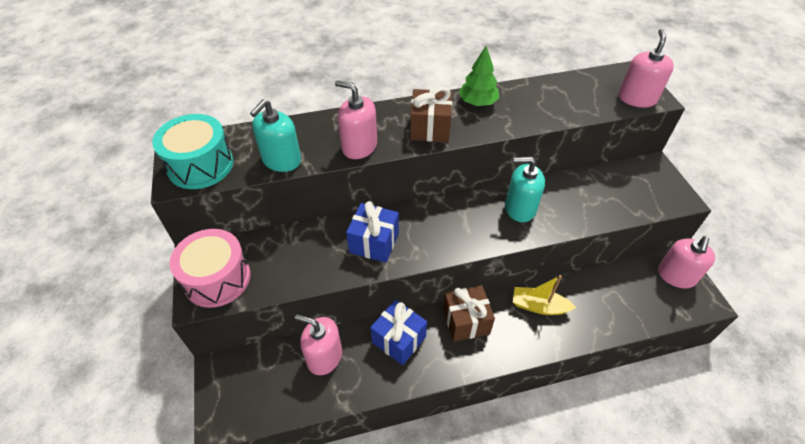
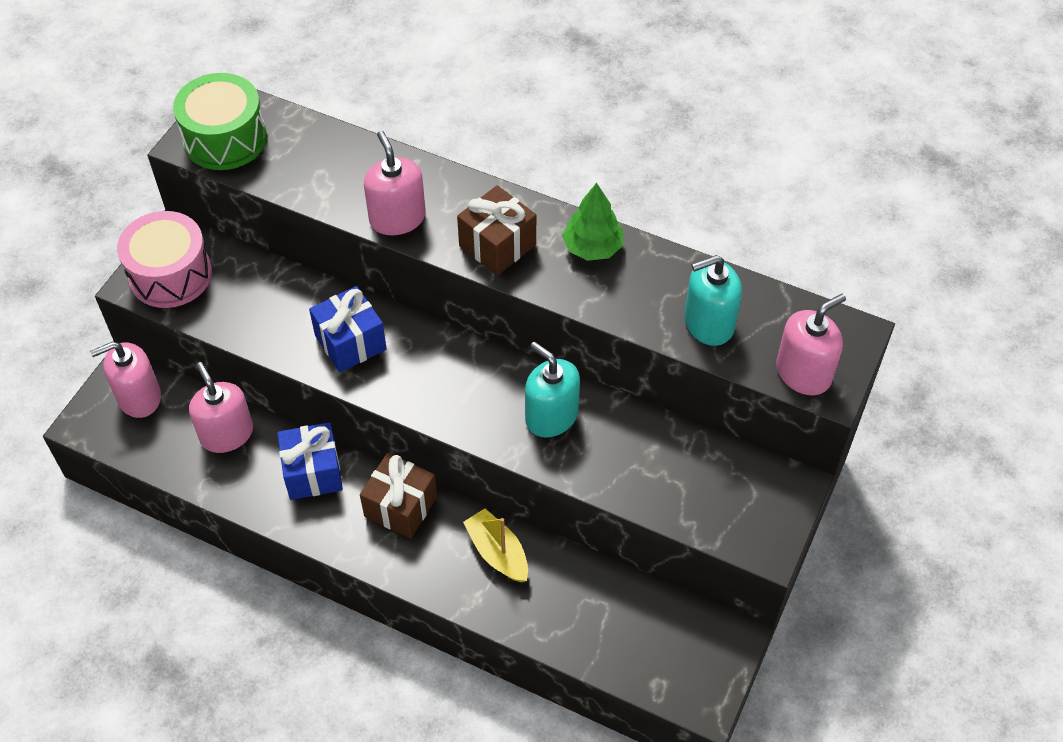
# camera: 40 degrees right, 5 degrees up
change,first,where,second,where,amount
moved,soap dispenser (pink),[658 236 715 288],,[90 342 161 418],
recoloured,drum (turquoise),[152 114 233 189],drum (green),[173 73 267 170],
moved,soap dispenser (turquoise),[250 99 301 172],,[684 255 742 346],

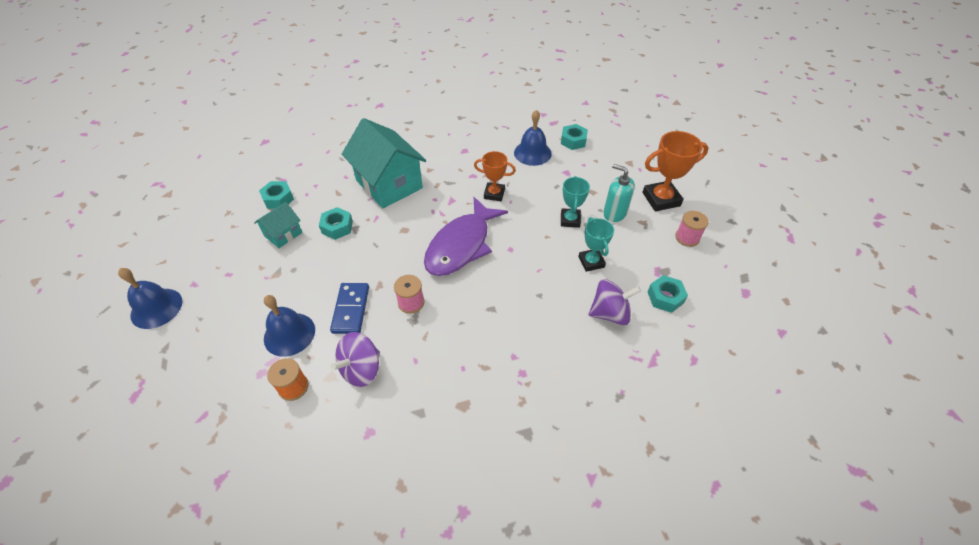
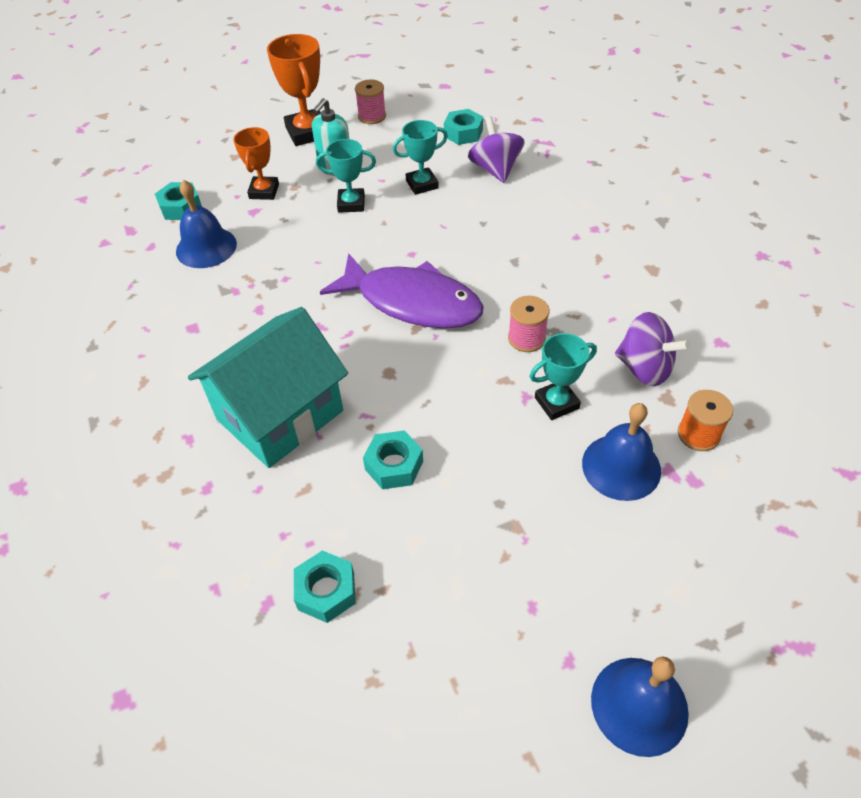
# camera: 95 degrees left, 0 degrees up
change,first,where,second,where,amount
moved,trophy (orange),[474 151 516 201],,[233 127 279 200],
replaced,domino (blue),[330 283 369 334],trophy (turquoise),[529 333 597 420],
removed,house (turquoise),[254 202 302 248],,,

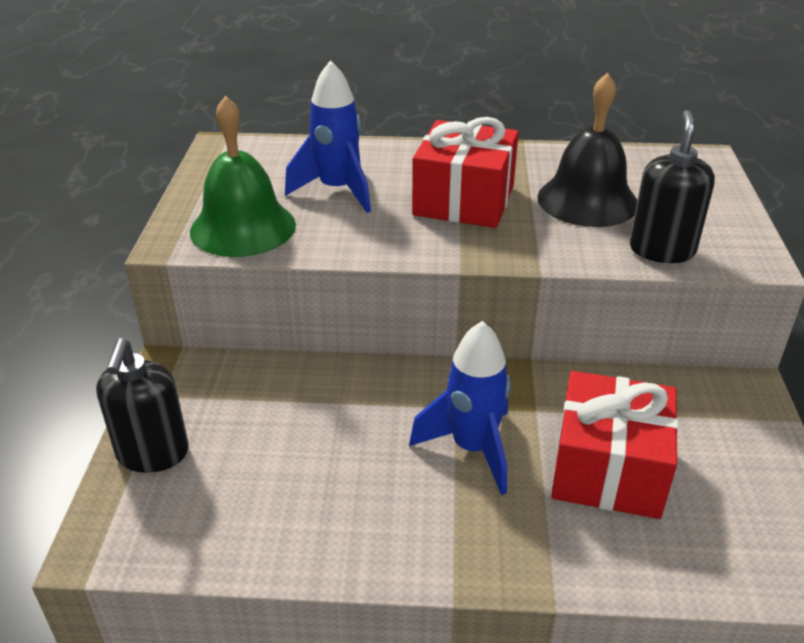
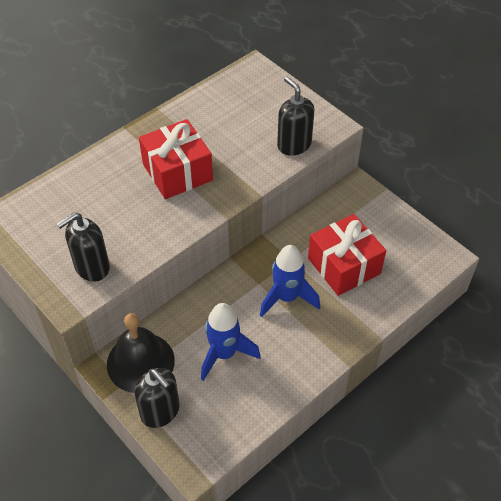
# camera: 45 degrees left, 15 degrees up
change,first,where,second,where,amount
replaced,bell (green),[190 96 296 257],soap dispenser (black),[57 212 110 282],
moved,bell (black),[537 73 637 227],,[107 313 175 393],
moved,rocket (blue),[285 60 371 213],,[201 303 261 381],

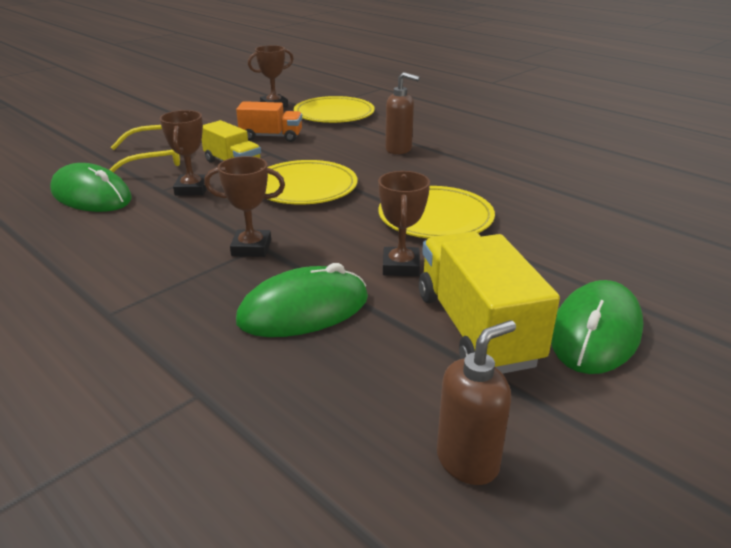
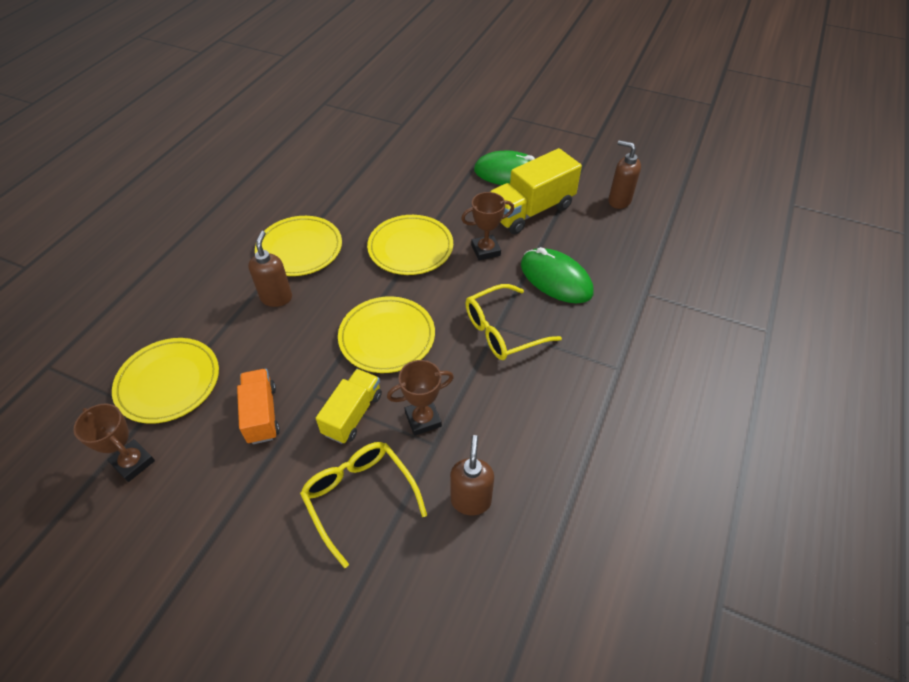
# camera: 110 degrees left, 20 degrees up
change,first,where,second,where,amount
added,,,plate (yellow),[255 216 342 276],
replaced,mouse (green),[50 163 132 212],soap dispenser (brown),[450 435 494 515],
replaced,trophy (brown),[204 156 285 257],glasses (yellow),[465 284 562 360],

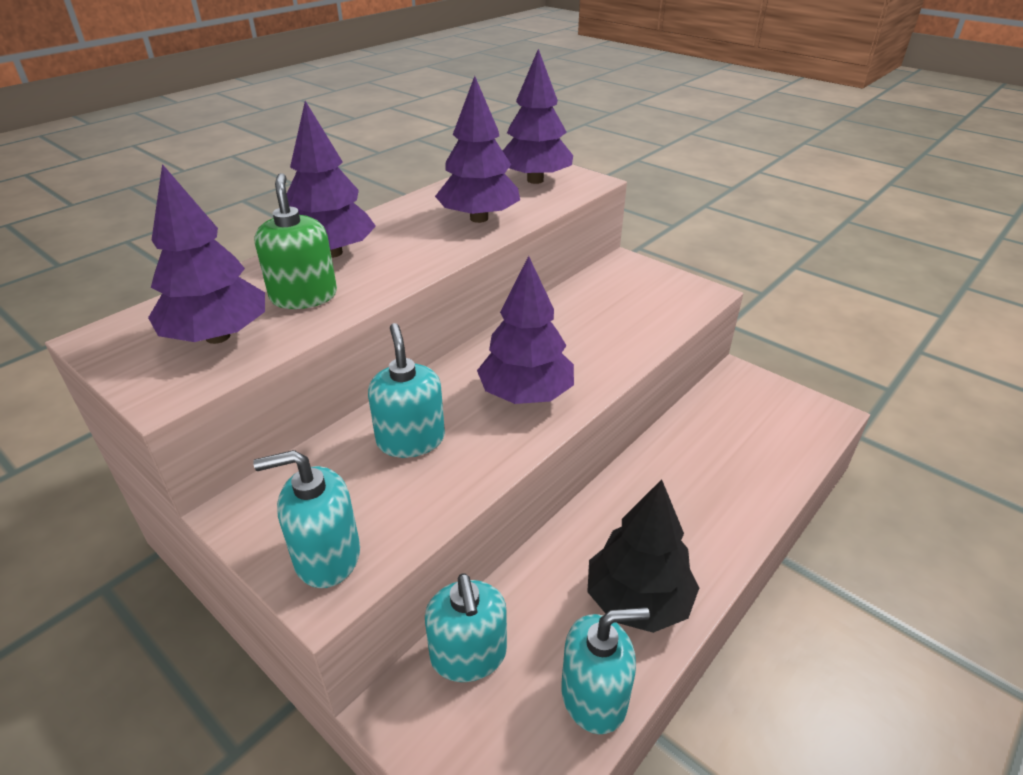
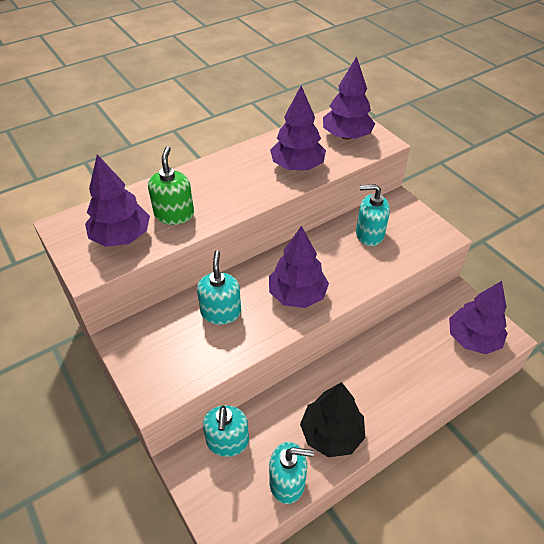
# camera: 15 degrees right, 10 degrees up
change,first,where,second,where,amount
moved,soap dispenser (turquoise),[253 450 360 588],,[356 184 390 246],
moved,tree (purple),[287 101 376 258],,[449 281 508 354],

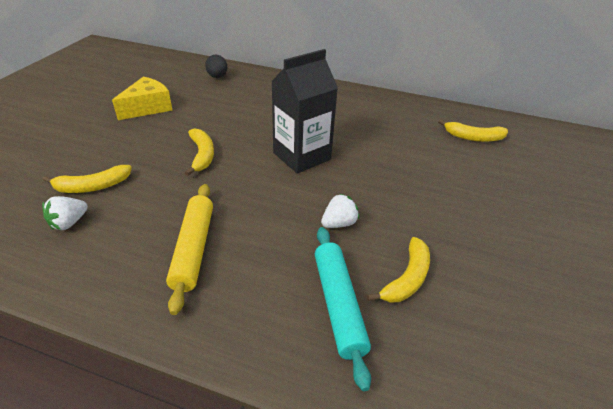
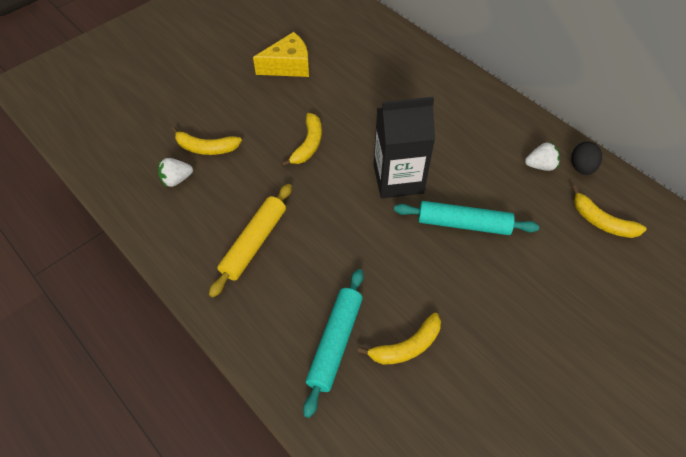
# camera: 30 degrees right, 15 degrees up
change,first,where,second,where,amount
added,,,rolling pin (turquoise),[394 201 539 235],
moved,strawberry (white),[321 194 359 228],,[525 142 560 171],
moved,egg (black),[205 55 227 78],,[571 141 602 175],

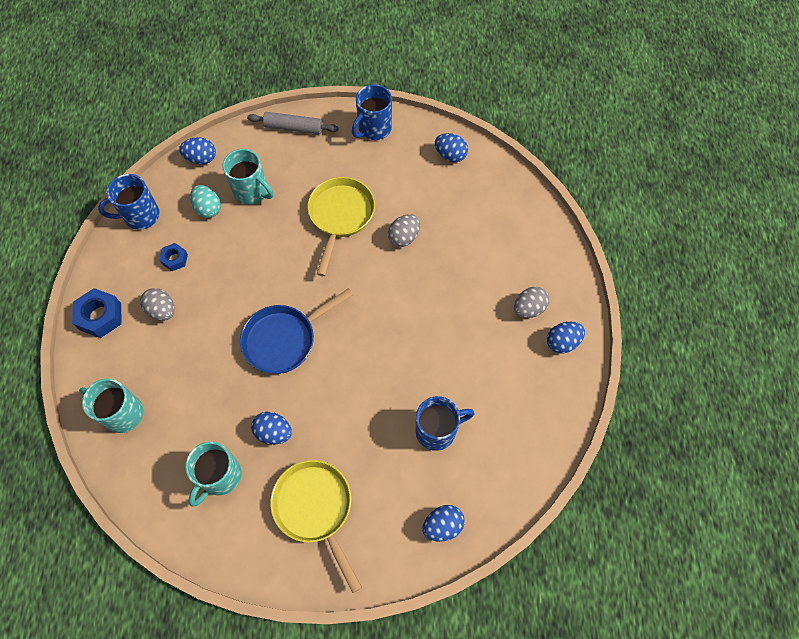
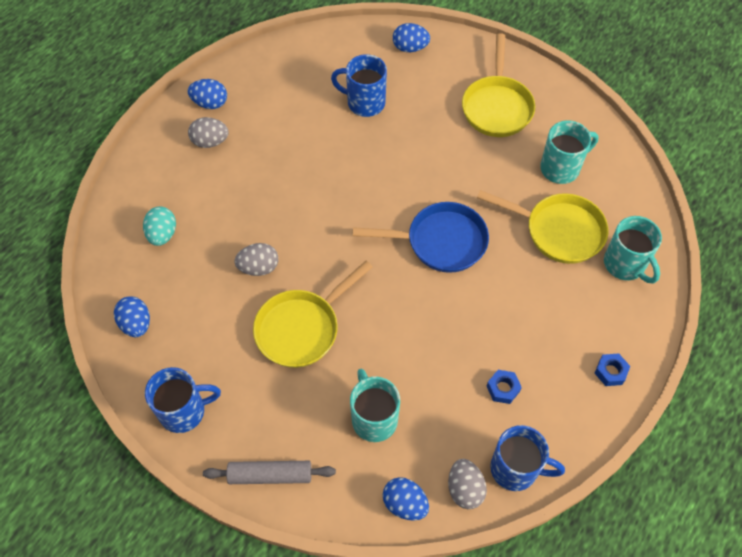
# camera: 145 degrees left, 5 degrees down
change,first,where,second,where,amount
moved,egg (turquoise),[190 185 221 218],,[143 206 176 246],
turned,rolling pin (grey),[247 112 339 134],,[203 461 336 484],45 degrees counterclockwise
moved,egg (grey),[140 288 175 321],,[448 459 487 509],
added,,,pan (yellow),[477 190 608 264],
resized,nut (blue),[72 288 121 338],,[595 354 630 386],x0.59
removed,egg (blue),[251 412 292 444],,,

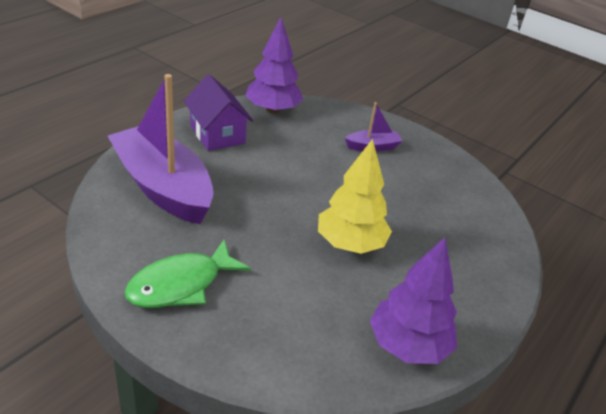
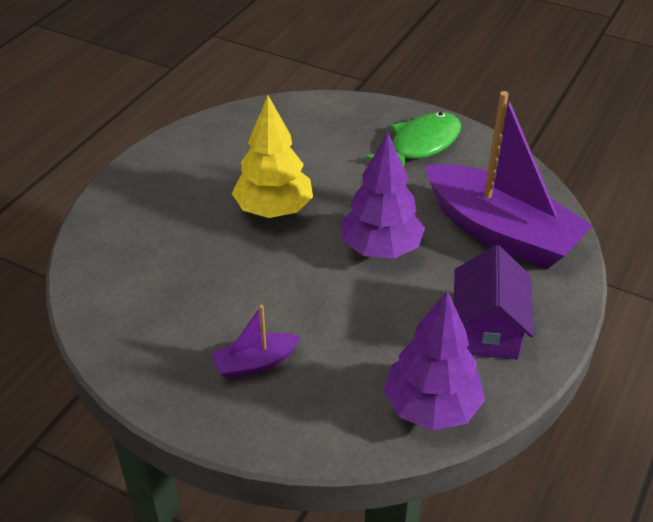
# camera: 175 degrees right, 5 degrees up
change,first,where,second,where,amount
moved,tree (purple),[370 237 457 364],,[341 133 425 259],
turned,house (purple),[184 74 253 151],,[454 245 534 360],45 degrees clockwise

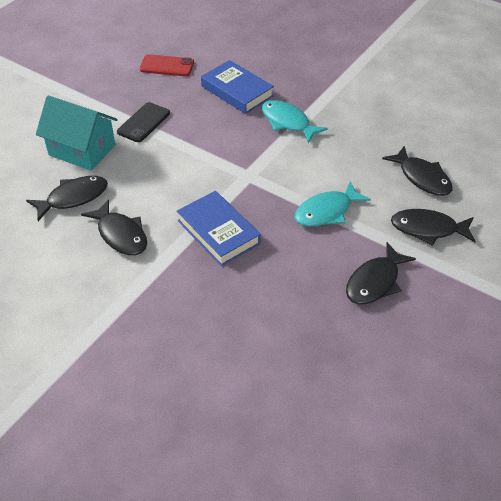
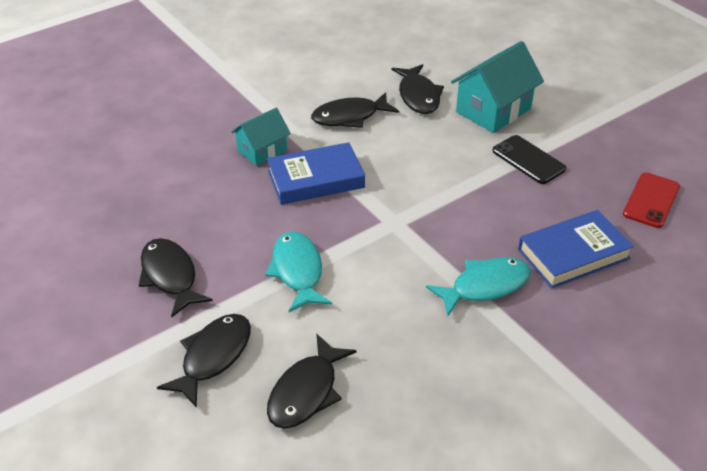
# camera: 110 degrees right, 5 degrees down
change,first,where,second,where,amount
added,,,house (turquoise),[231 107 291 166],
turned,fish (black),[382 146 453 196],,[267 334 357 429],45 degrees counterclockwise

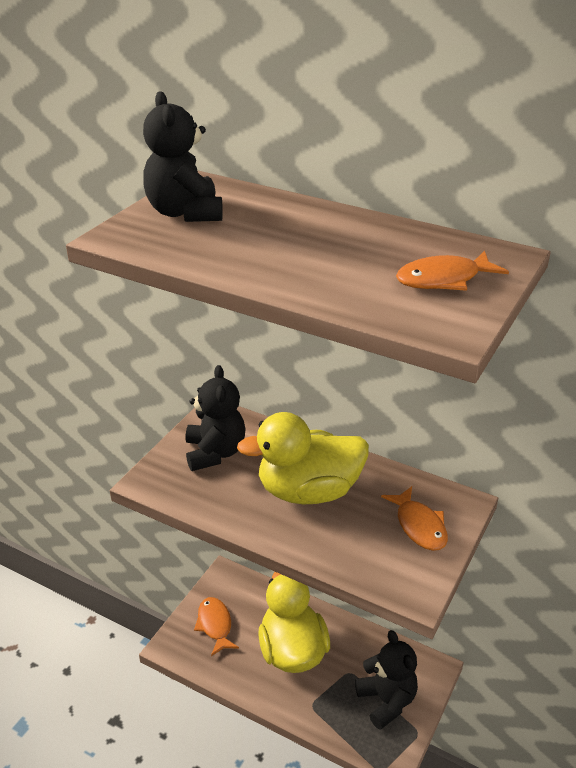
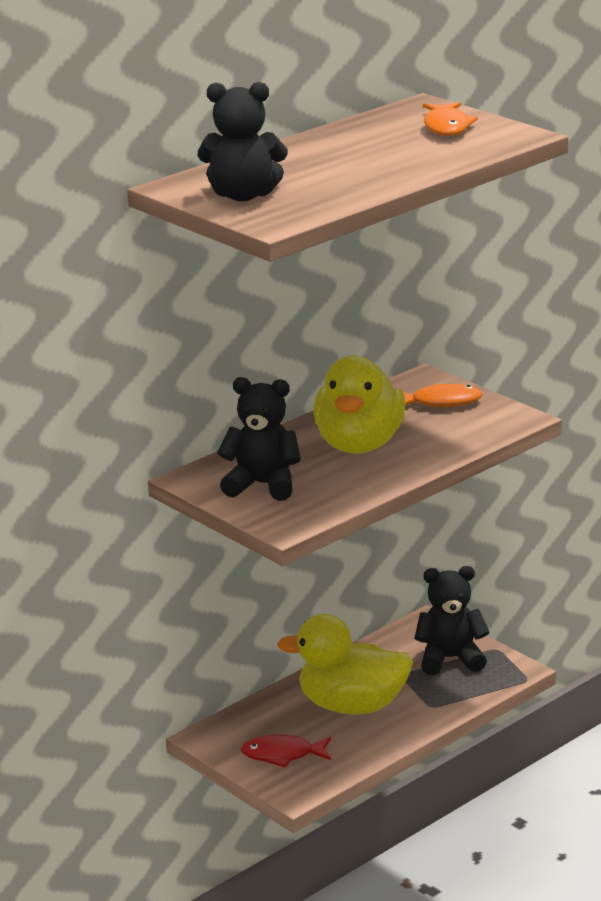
# camera: 70 degrees left, 10 degrees down
change,first,where,second,where,amount
recoloured,fish (orange),[194 597 239 656],fish (red),[241 734 331 768],

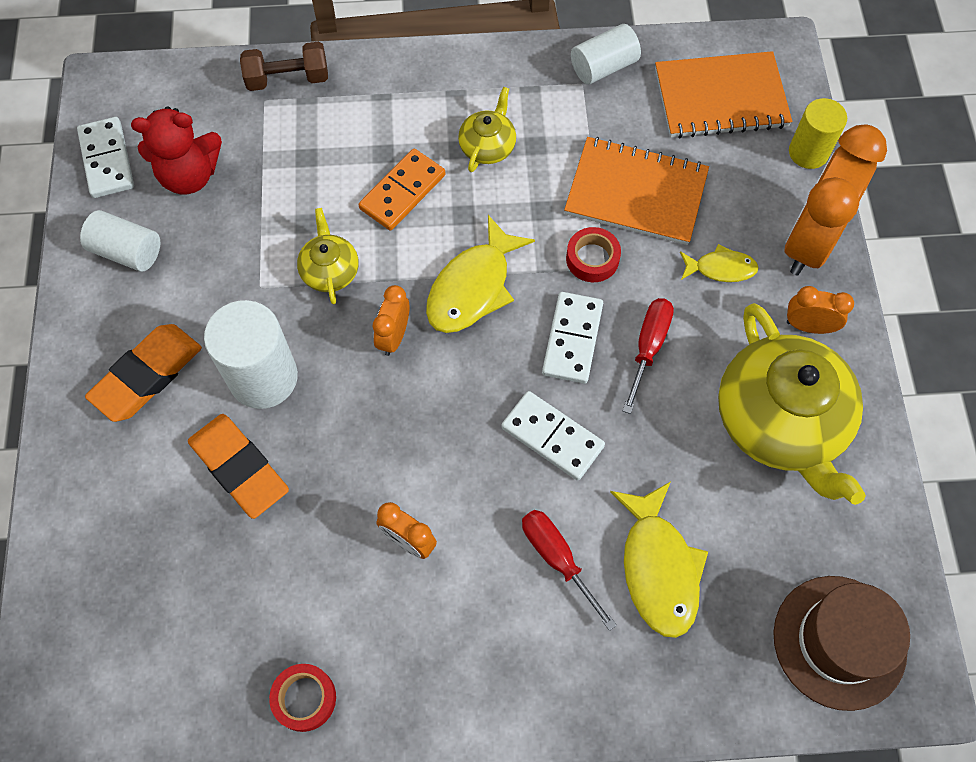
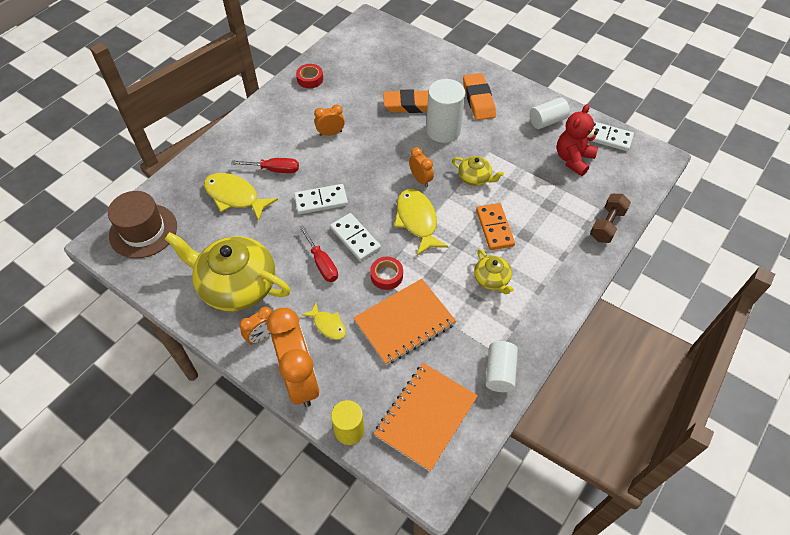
# camera: 130 degrees right, 10 degrees down
change,first,where,second,where,amount
turned,fish (yellow),[680 244 759 282],,[302 303 346 340],90 degrees counterclockwise

